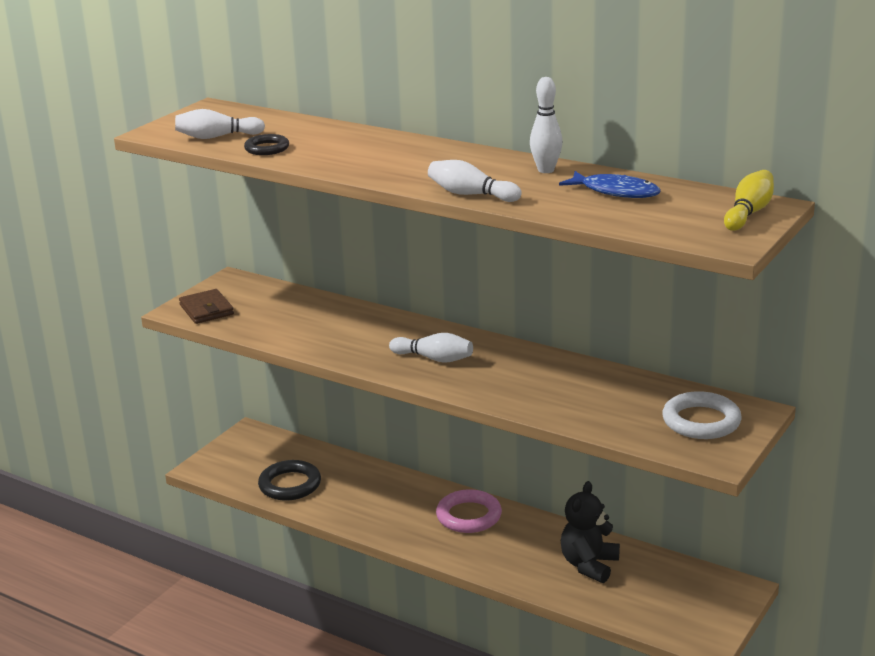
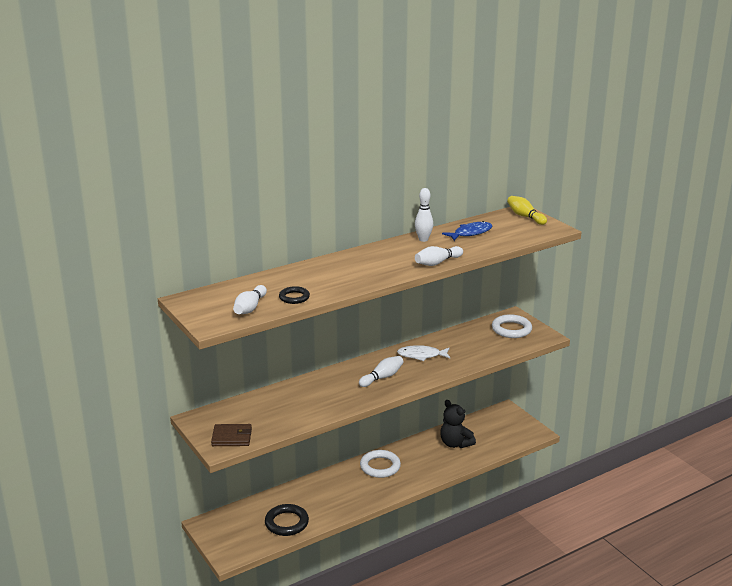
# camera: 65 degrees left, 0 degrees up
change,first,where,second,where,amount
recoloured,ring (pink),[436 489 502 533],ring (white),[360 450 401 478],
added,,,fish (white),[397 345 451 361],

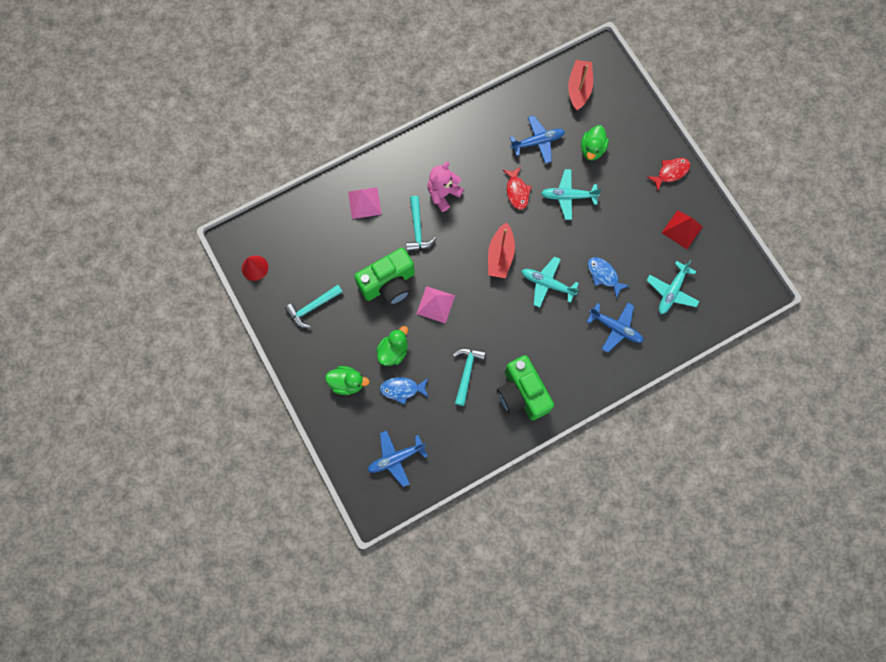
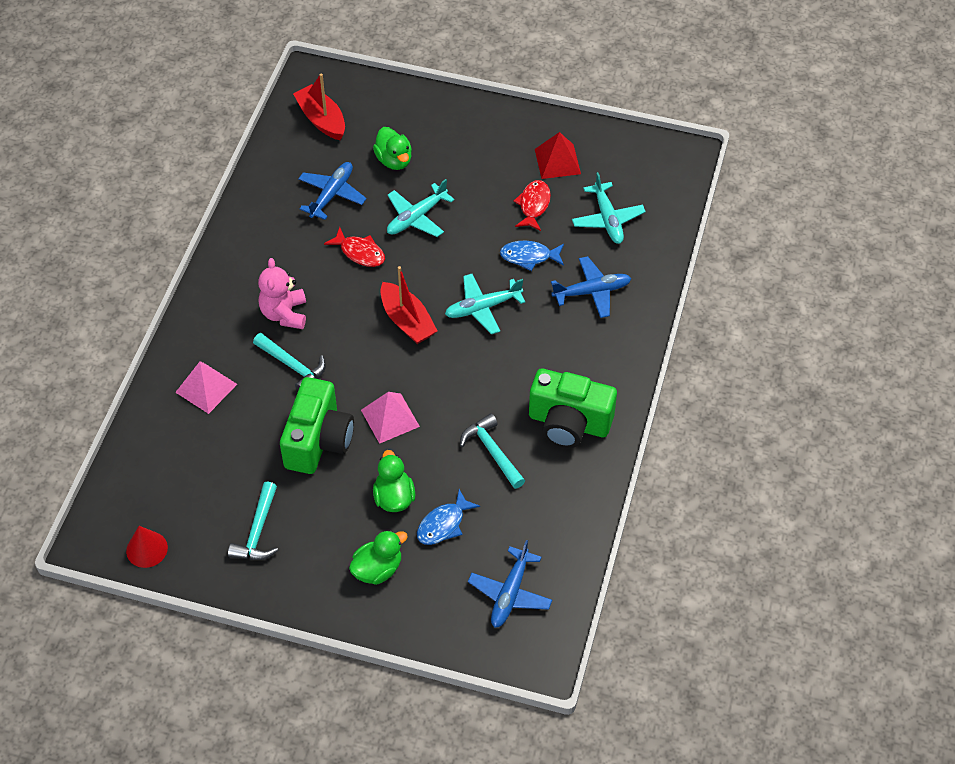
# camera: 45 degrees left, 20 degrees down
change,first,where,second,where,amount
moved,fish (red),[647 158 690 191],,[513 180 551 231],

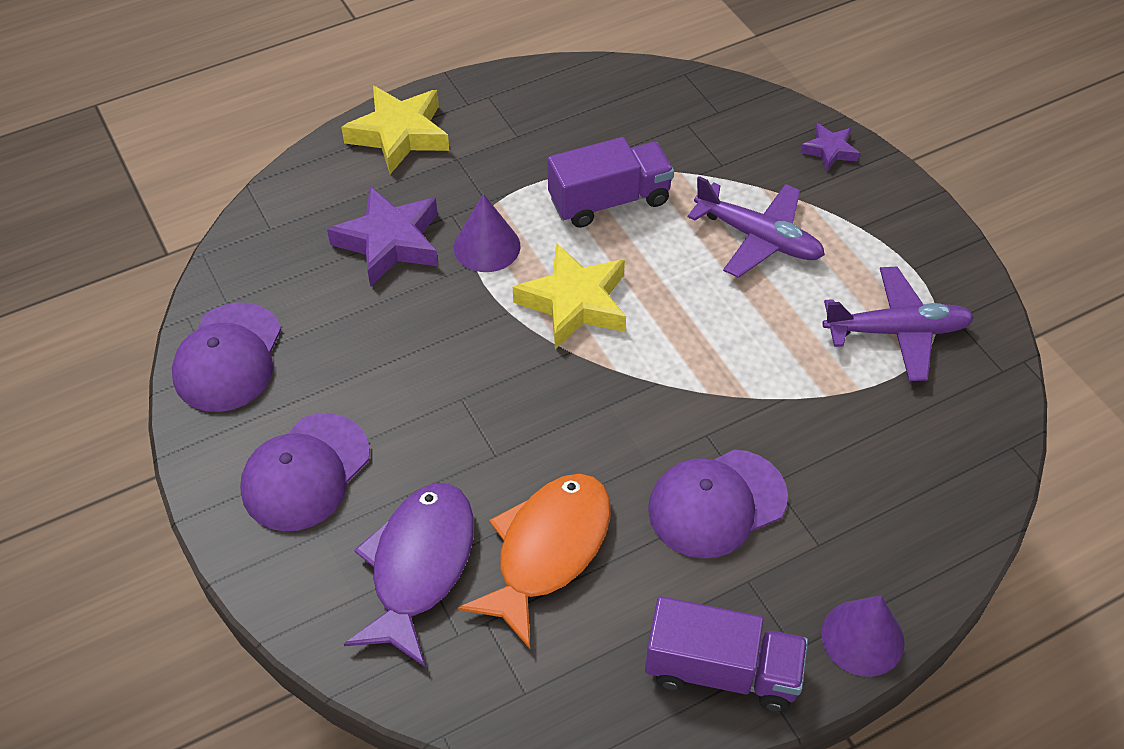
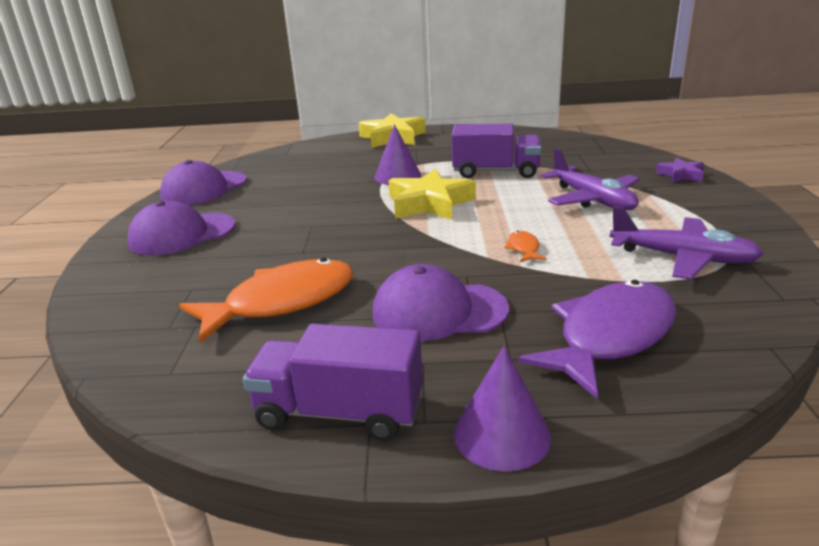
# camera: 30 degrees right, 25 degrees down
change,first,where,second,where,amount
turned,truck (purple),[645 596 808 712],,[243 324 423 441],150 degrees clockwise
added,,,fish (orange),[504 231 547 262],
moved,fish (purple),[344 484 474 668],,[518 280 676 399],
removed,star (purple),[327 186 438 286],,,

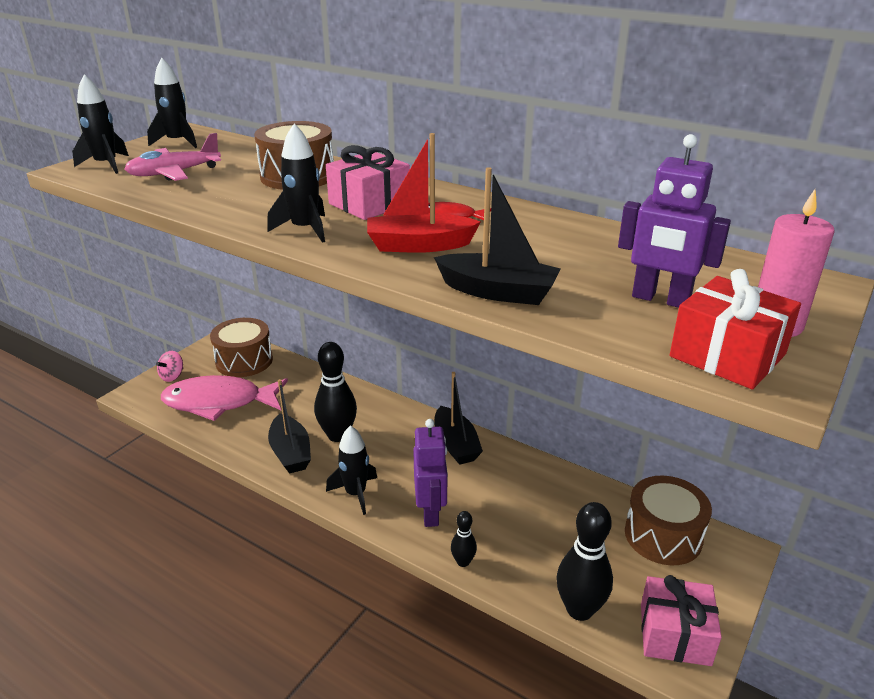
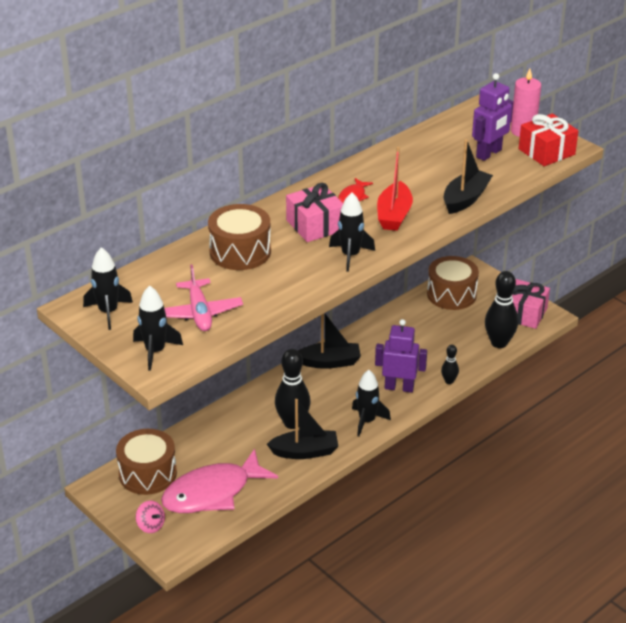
# camera: 75 degrees left, 5 degrees up
change,first,where,second,where,amount
turned,fish (pink),[161 375 288 421],,[161 449 278 513],45 degrees clockwise

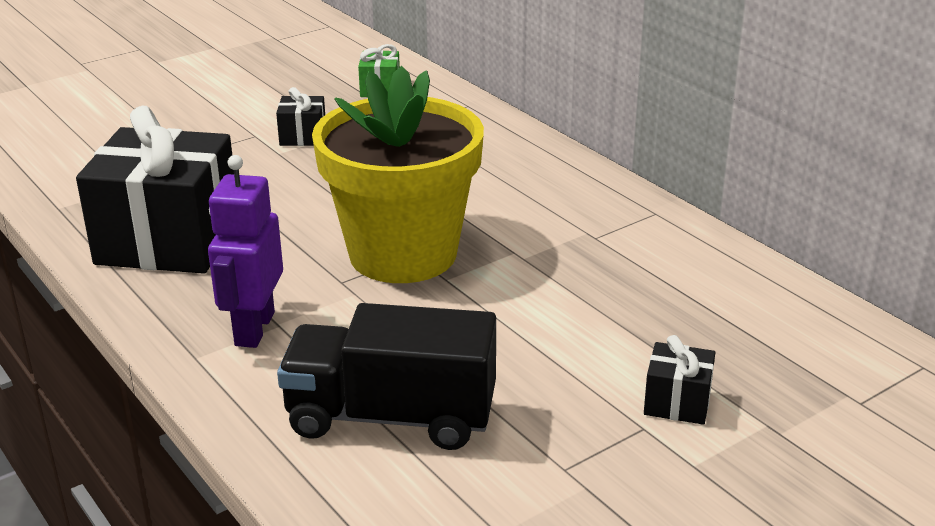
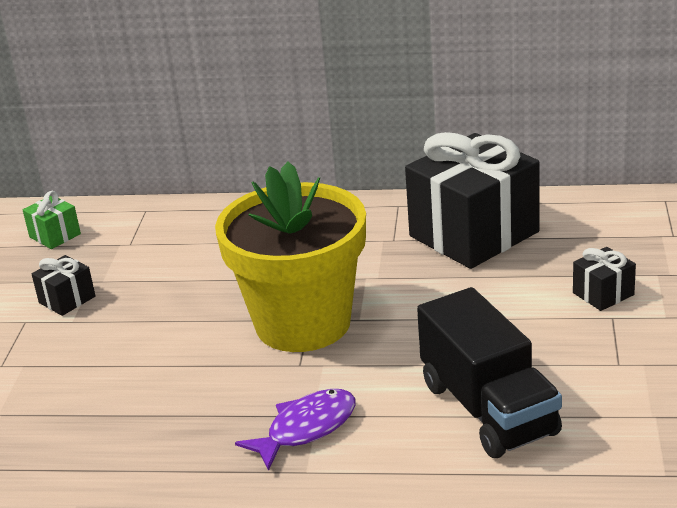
# camera: 45 degrees left, 0 degrees up
change,first,where,second,where,amount
replaced,robot (purple),[208 155 283 348],fish (purple),[235 389 355 471],
moved,gift (black),[76 106 234 274],,[405 132 540 269],
turned,truck (black),[277 303 496 450],,[417 287 562 458],75 degrees counterclockwise

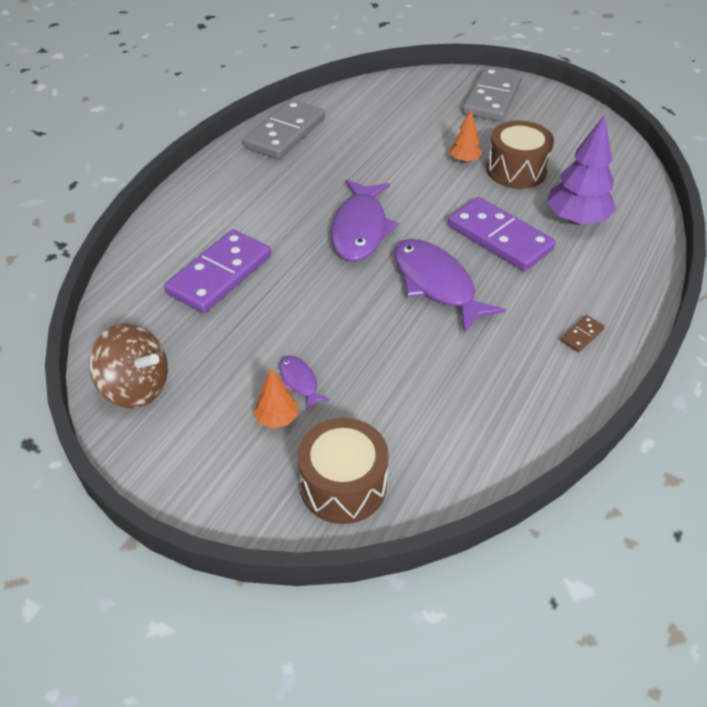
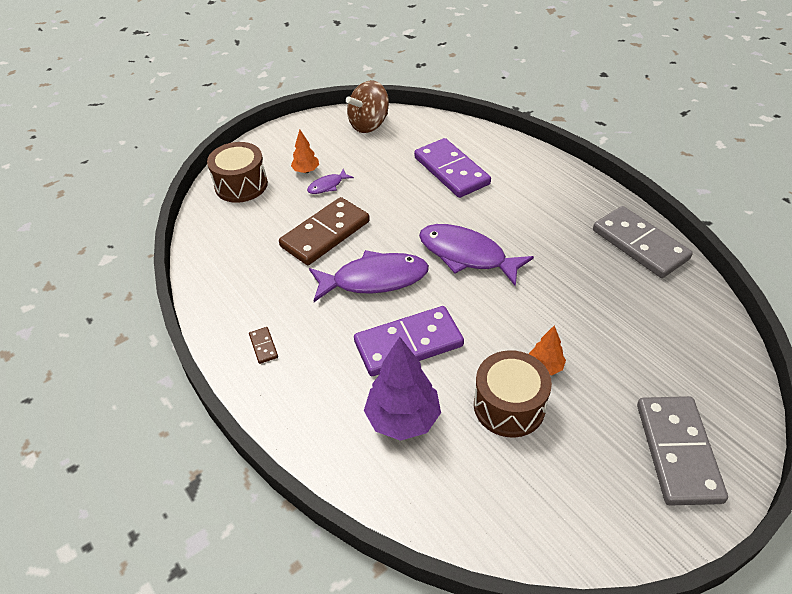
# camera: 115 degrees right, 0 degrees up
change,first,where,second,where,amount
added,,,domino (brown),[279 197 370 265],
turned,fish (purple),[279 355 330 411],,[307 169 354 194],150 degrees clockwise
turned,domino (grey),[462 67 522 122],,[637 396 728 505],45 degrees clockwise

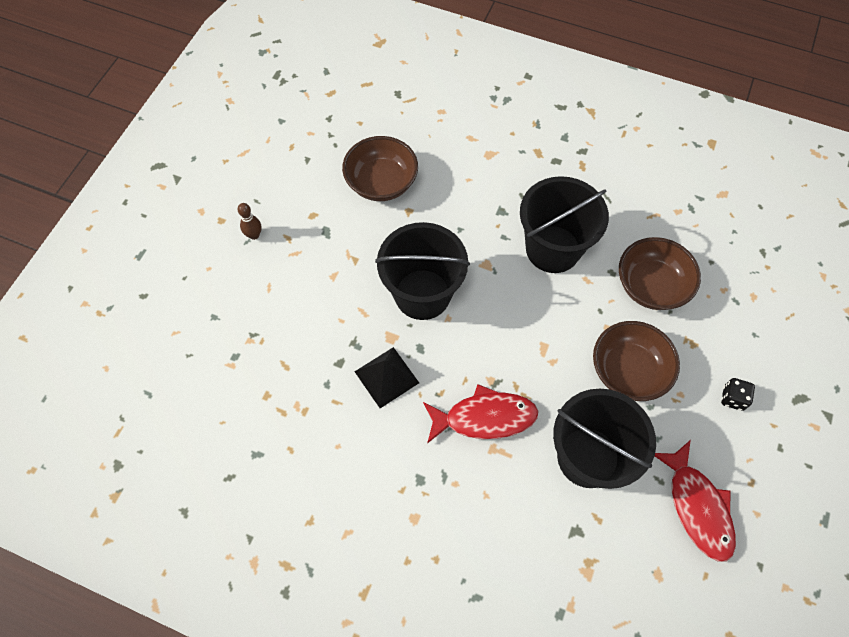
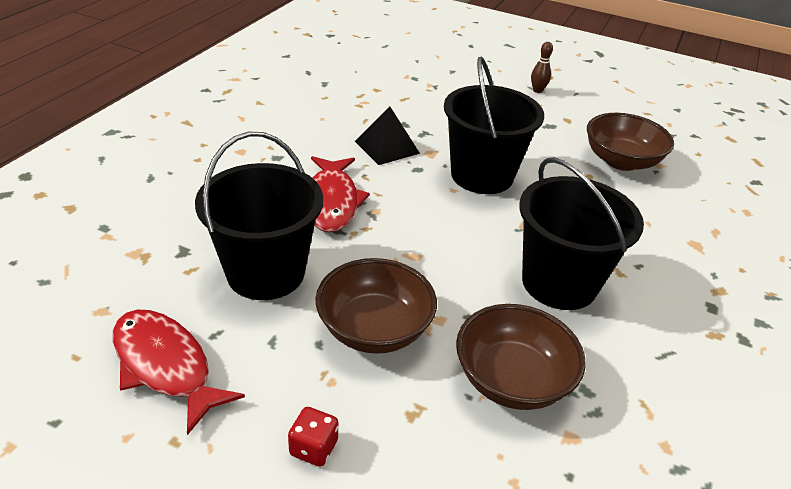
# camera: 90 degrees right, 25 degrees down
change,first,where,second,where,amount
turned,fish (red),[655 440 736 562],,[113 310 245 435],60 degrees clockwise
recoloured,dice (black),[721 378 755 411],dice (red),[288 407 338 467],

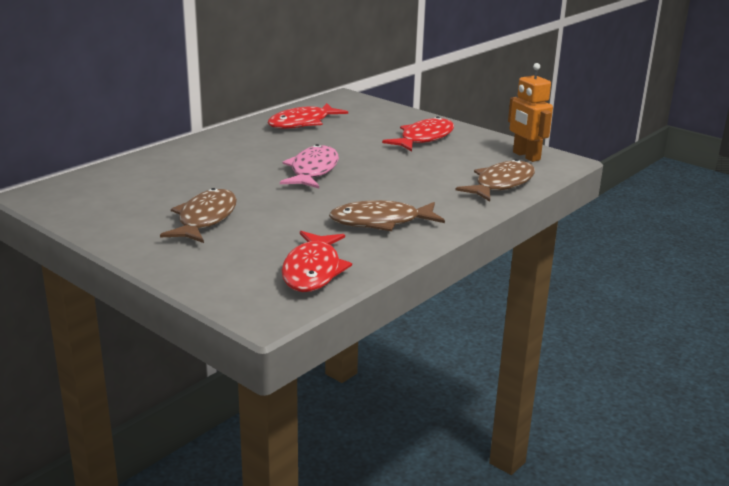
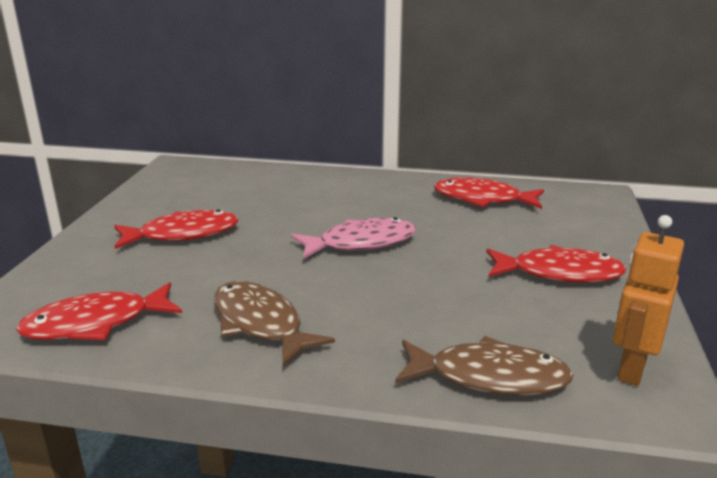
# camera: 60 degrees right, 0 degrees up
change,first,where,second,where,amount
recoloured,fish (brown),[160 188 237 243],fish (red),[114 209 238 249],

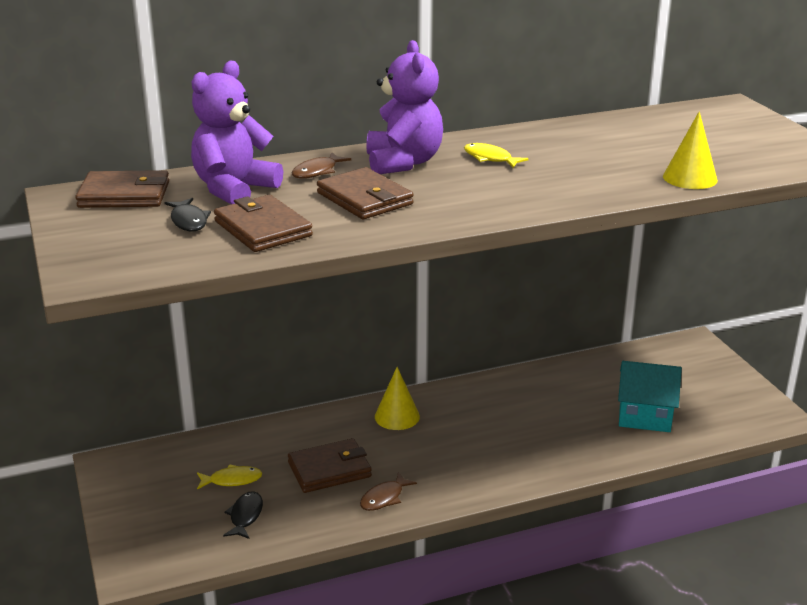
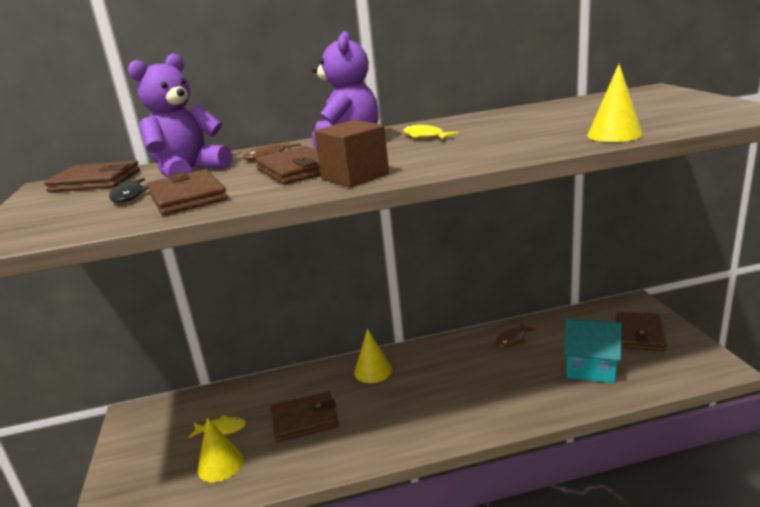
# camera: 10 degrees right, 5 degrees down
change,first,where,second,where,amount
replaced,fish (black),[223 491 263 539],cone (yellow),[198 418 244 482],
added,,,cube (brown),[314 120 389 187],
moved,fish (brown),[360 472 417 511],,[495 323 536 348],
added,,,wallet (brown),[616 312 667 351],

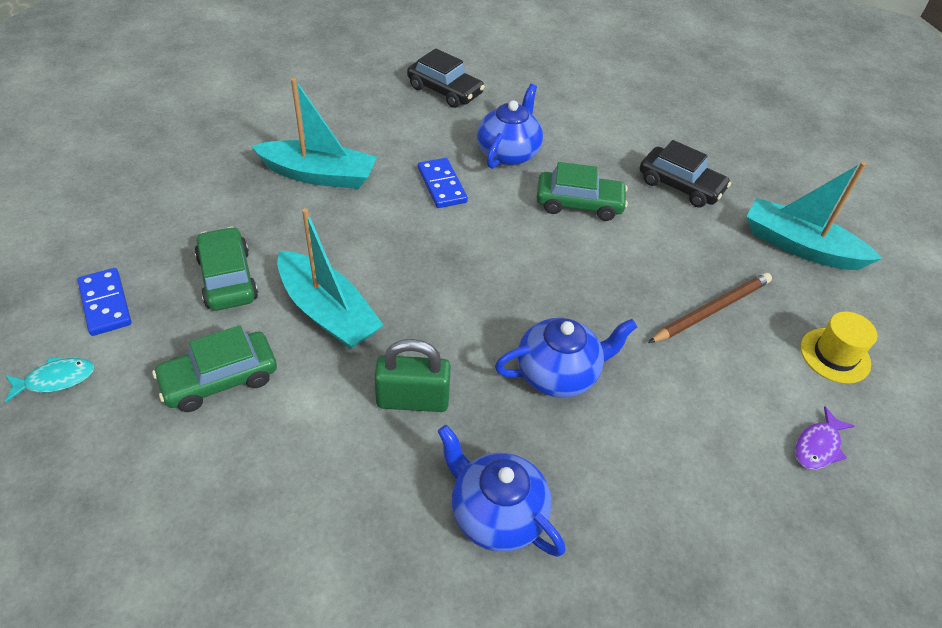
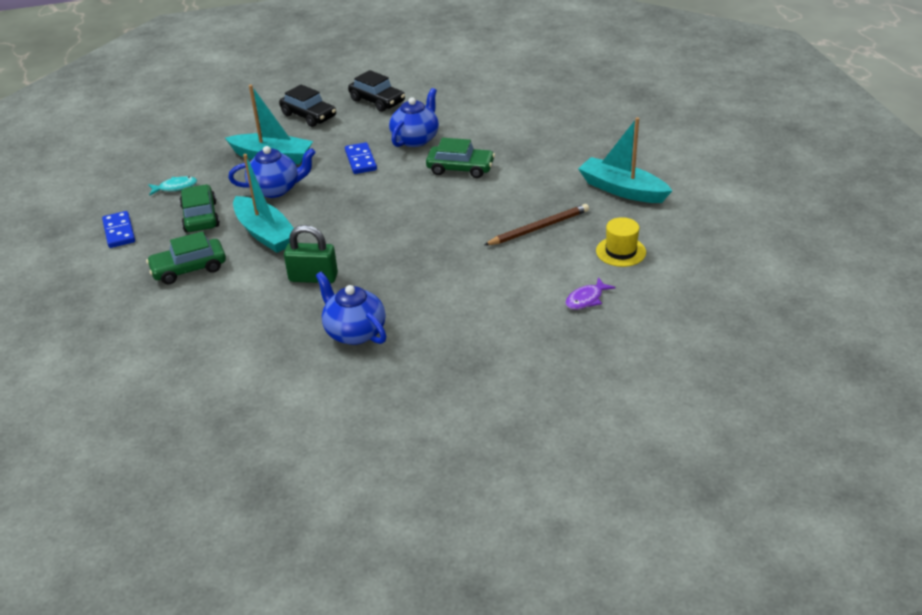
# camera: 10 degrees right, 10 degrees down
change,first,where,second,where,amount
moved,fish (turquoise),[5 357 94 403],,[148 176 197 196],
moved,teapot (blue),[495 318 637 398],,[228 146 316 198],
moved,car (black),[640 140 731 208],,[279 84 336 127],

